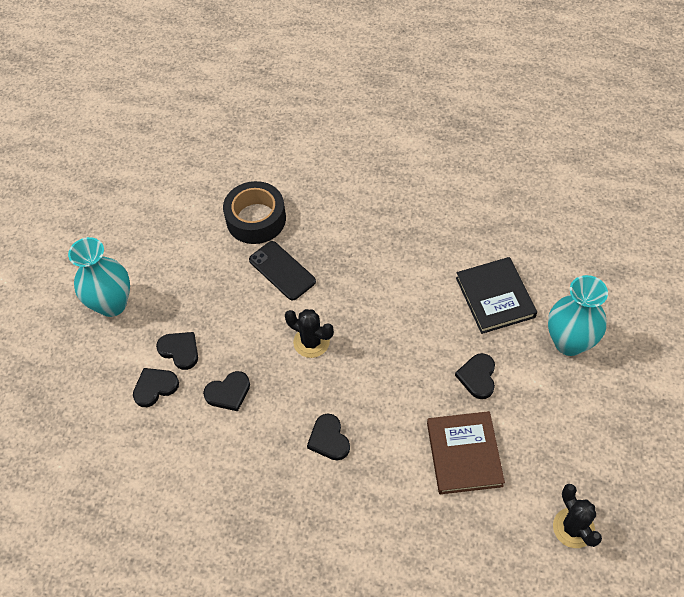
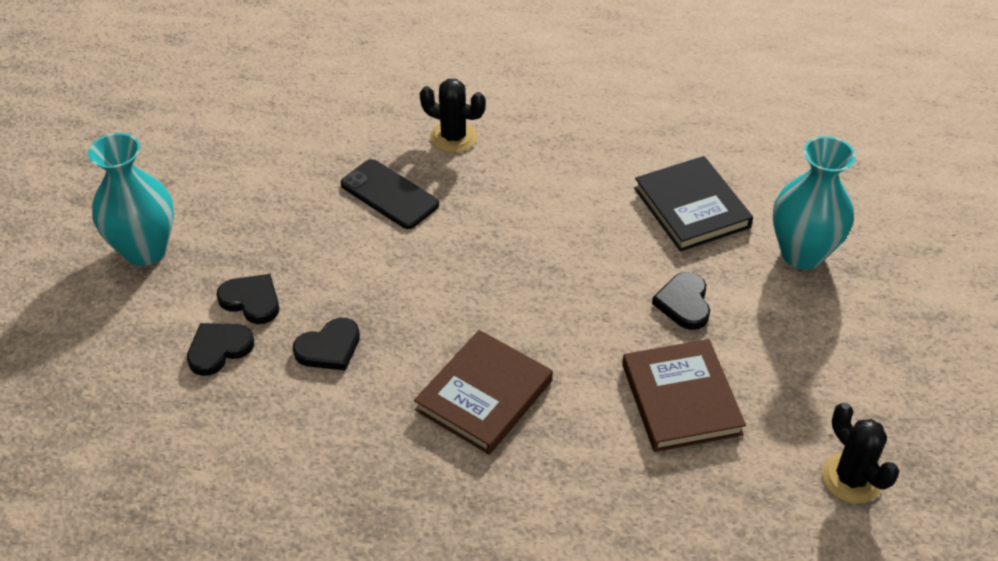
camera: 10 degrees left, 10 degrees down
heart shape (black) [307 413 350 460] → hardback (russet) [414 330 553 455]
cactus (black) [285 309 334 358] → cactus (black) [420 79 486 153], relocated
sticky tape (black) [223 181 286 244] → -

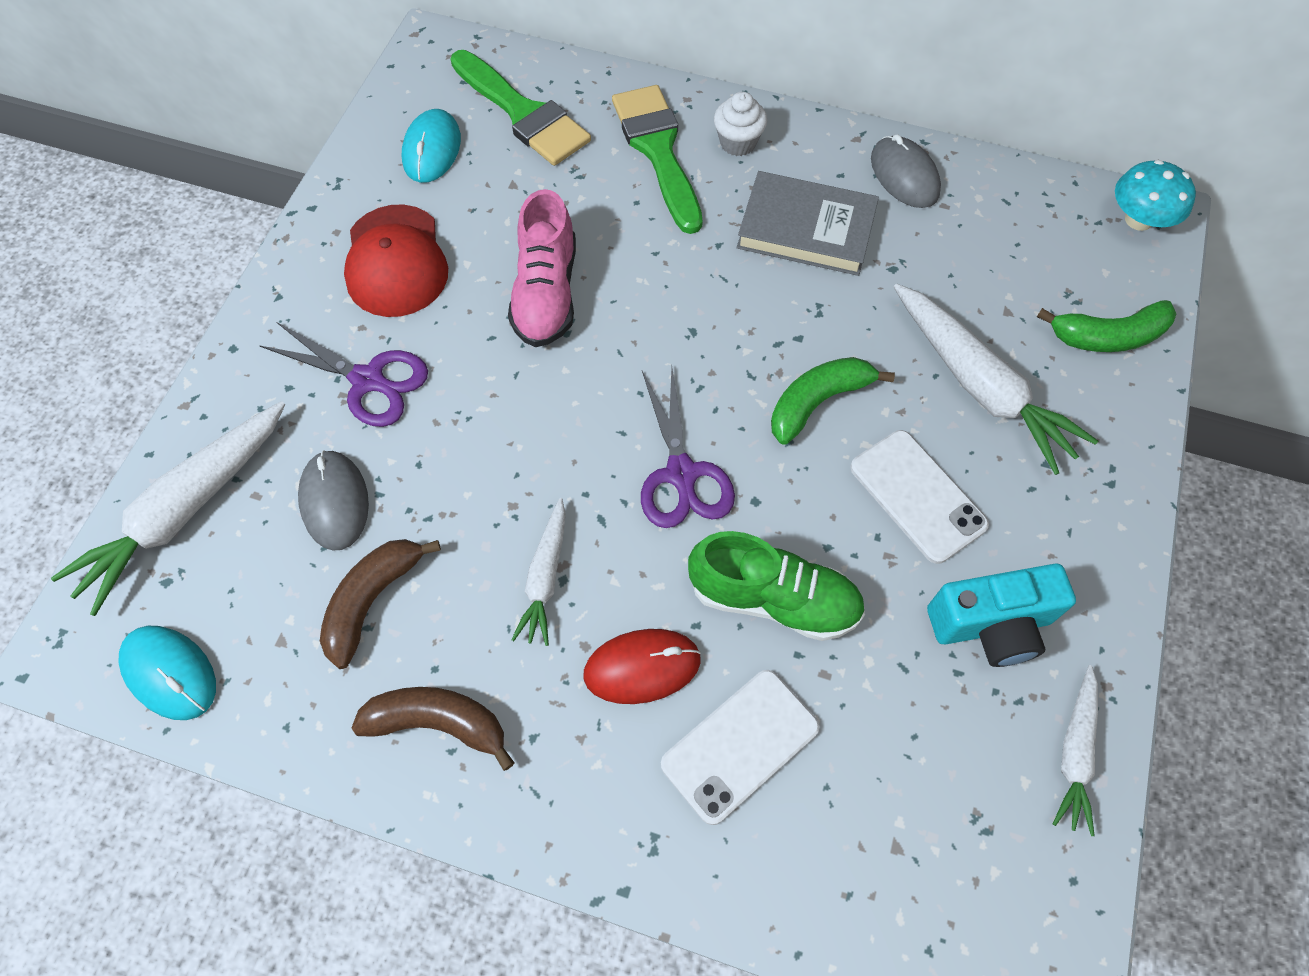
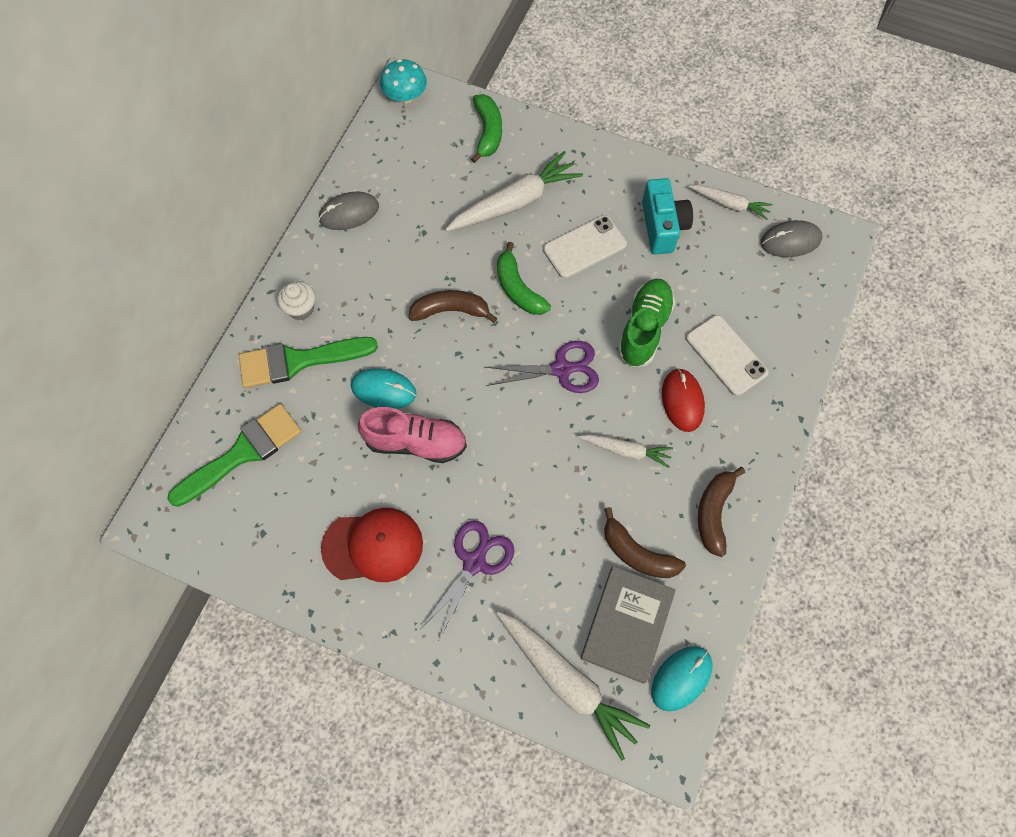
camera: 85 degrees left, 5 degrees up
computer mouse (aqua) [402 109 461 183] → computer mouse (aqua) [351 368 416 409], relocated
- → banana fruit (russet) [408 290 497 323]
hardback (grey) [737 171 879 276] → hardback (grey) [581 566 676 684], relocated
computer mouse (grey) [298 450 369 551] → computer mouse (grey) [761 220 823 257], relocated

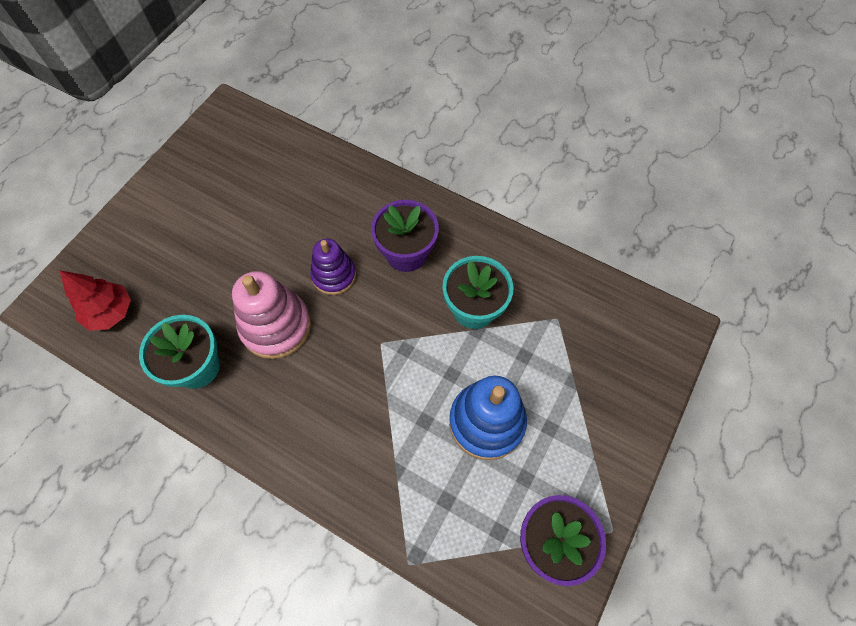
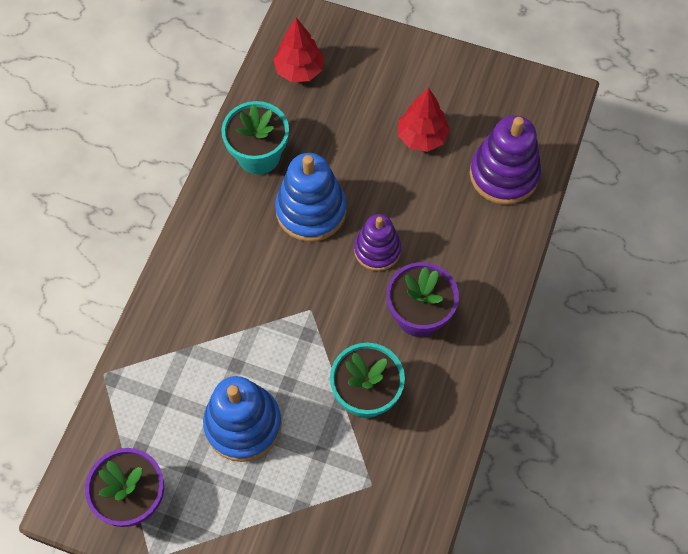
camera: 80 degrees right, 0 degrees up
ring stacker (rosy) [232 271 311 359] → ring stacker (blue) [275 153 346 242]
- → tree (crimson) [398 88 450 152]
- → ring stacker (royal purple) [470 115 541 205]

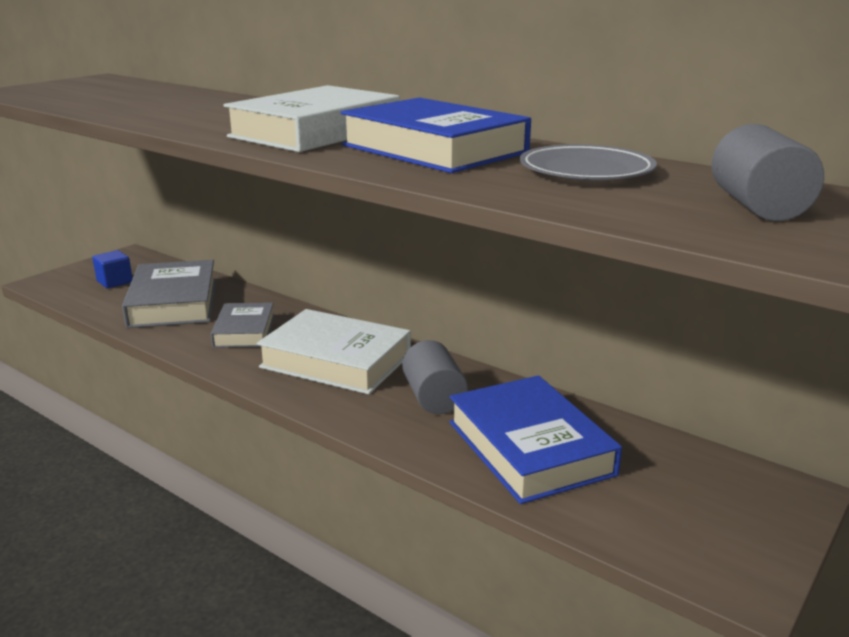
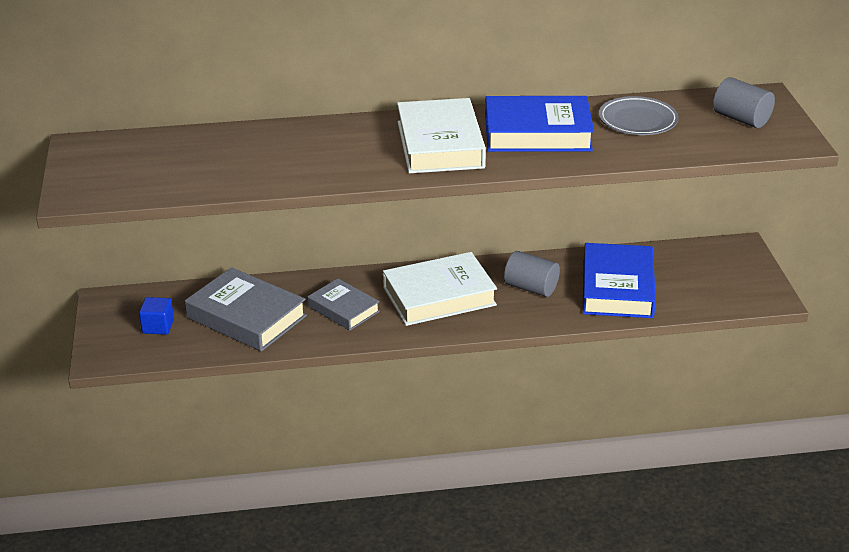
camera: 45 degrees left, 10 degrees up
hardback (blue) [449 375 622 504] → hardback (blue) [583 243 656 318], 75 degrees clockwise

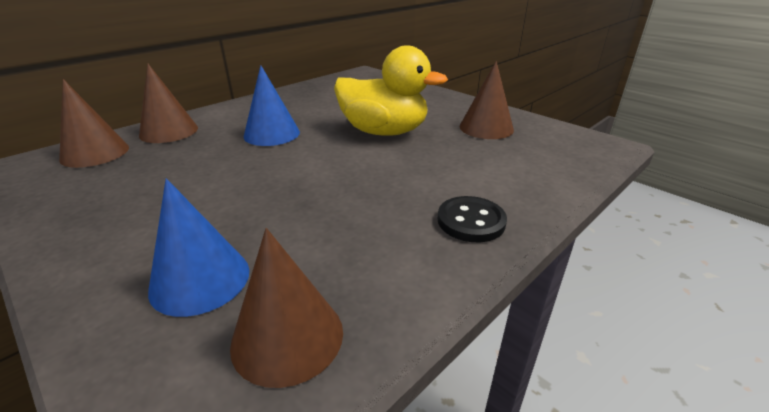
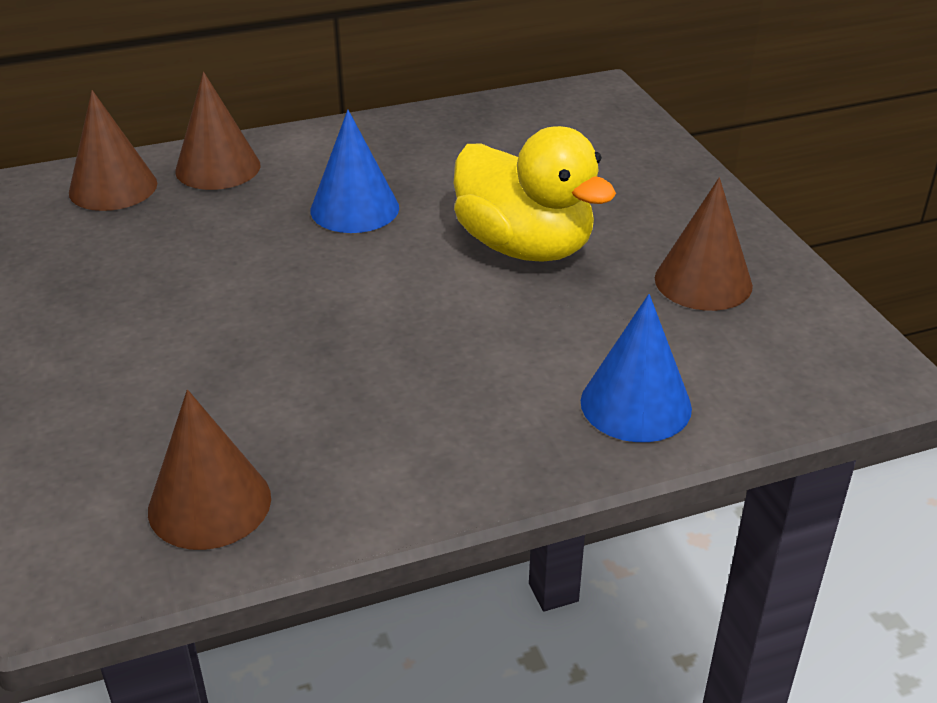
camera: 25 degrees right, 5 degrees up
solid cone (blue) [148 179 249 317] → solid cone (blue) [581 294 692 442], relocated
shirt button (black) [437 196 507 242] → -

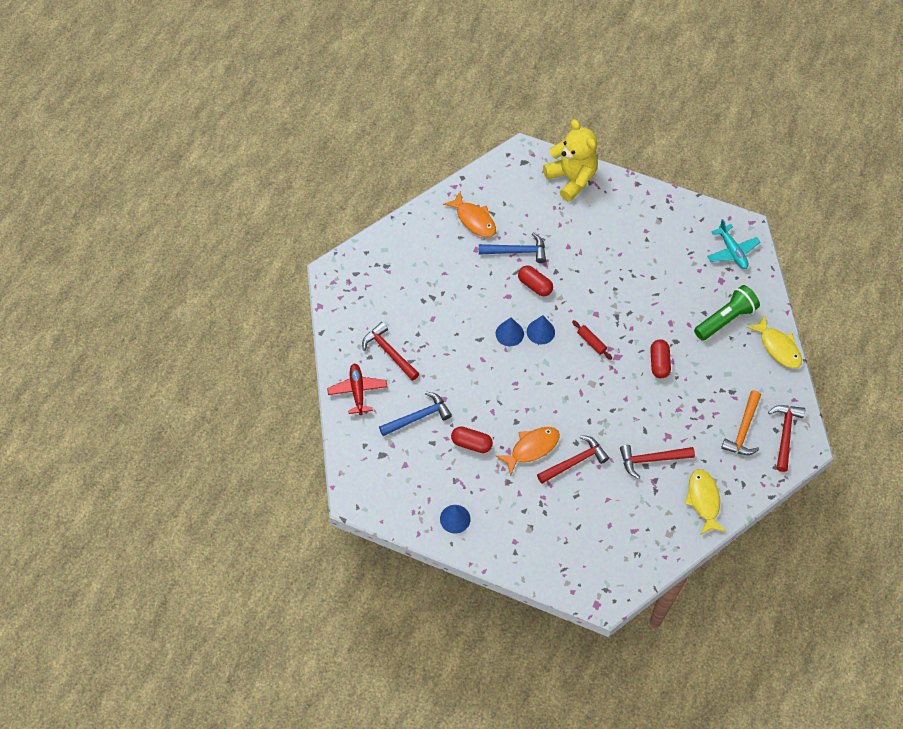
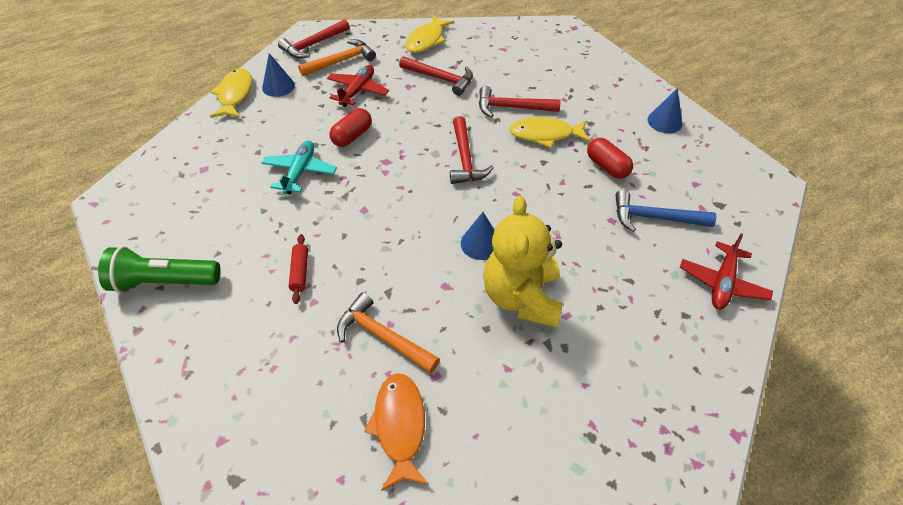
camera: 145 degrees left, 10 degrees down
pocket torch (leaf-green) [694 285 760 341] → pocket torch (leaf-green) [98 246 221 293], relocated
solid cone (blue) [527 315 555 344] → solid cone (blue) [262 53 295 97], relocated
toy plane (aqua) [707 219 760 269] → toy plane (aqua) [262 140 337 194], relocated
rolling pin (crimson) [572 320 612 360] → rolling pin (crimson) [289 234 308 304], relocated
- → toy plane (crimson) [327 65 389 107]
claw hammer (blue) [479 233 546 263] → claw hammer (orange-coloured) [337 292 440 373]
claw hammer (crimson) [362 322 419 381] → claw hammer (crimson) [450 116 494 184], relocated
stuffed bear (golden) [543 119 598 202] → stuffed bear (golden) [483 196 563 328], relocated
fish figure (orange-coloured) [496 427 560 476] → fish figure (golden) [509 117 591 148]
pill (crimson) [518 265 553 296] → -

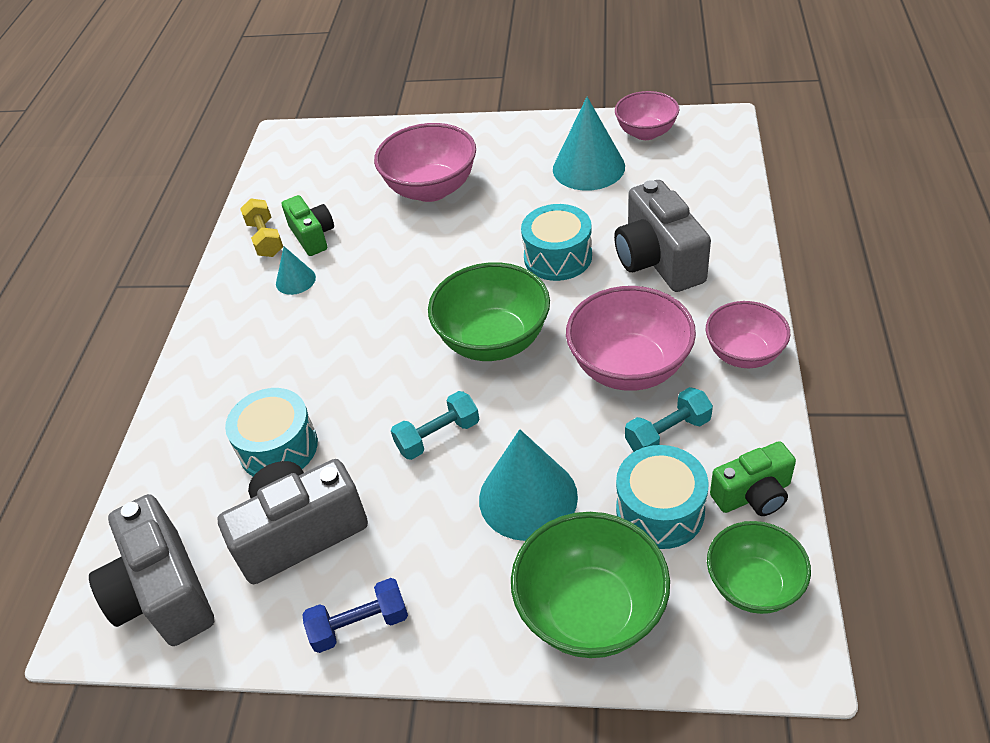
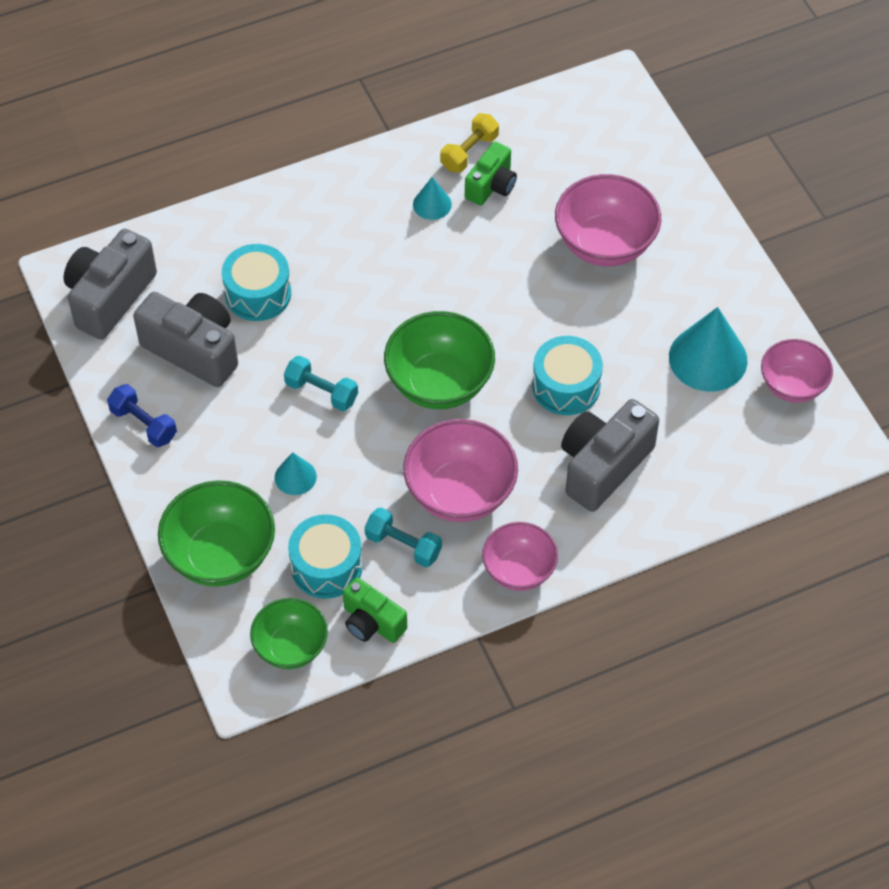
camera: 55 degrees right, 10 degrees up
solid cone (aqua) [479 429 578 541] → solid cone (aqua) [275 452 317 495], x0.52

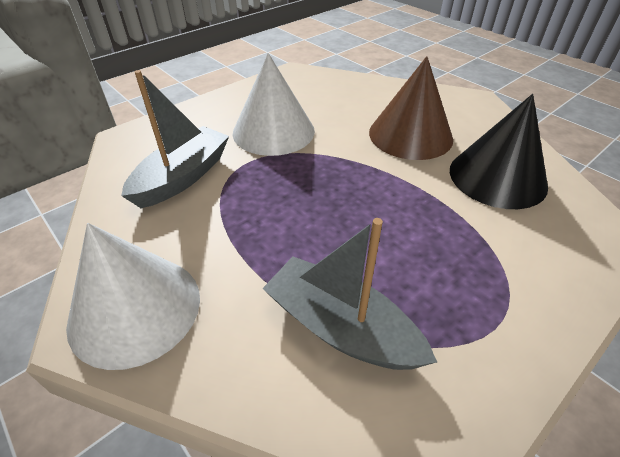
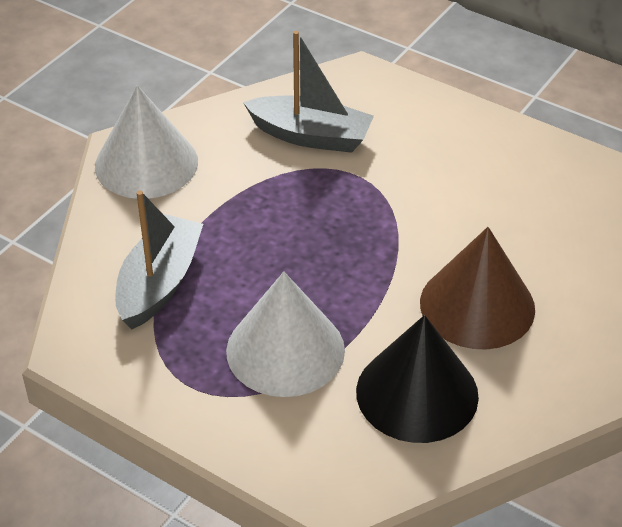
camera: 75 degrees right, 0 degrees up
solid cone (pure white) [233 53 315 156] → solid cone (pure white) [226 272 345 397], relocated

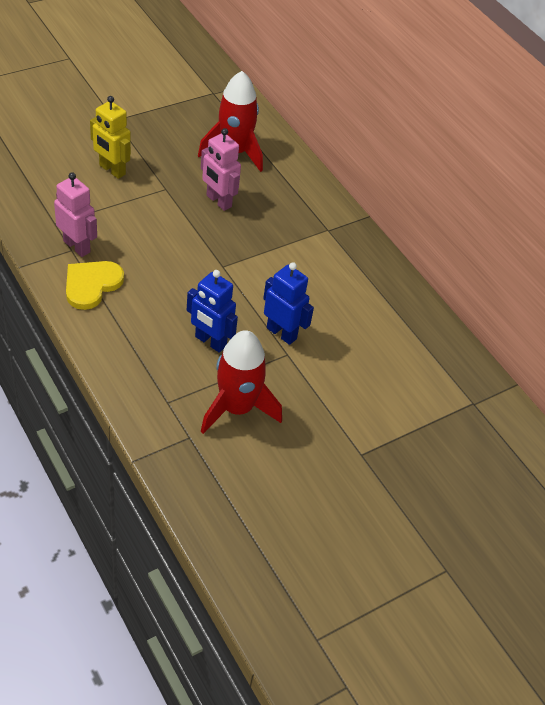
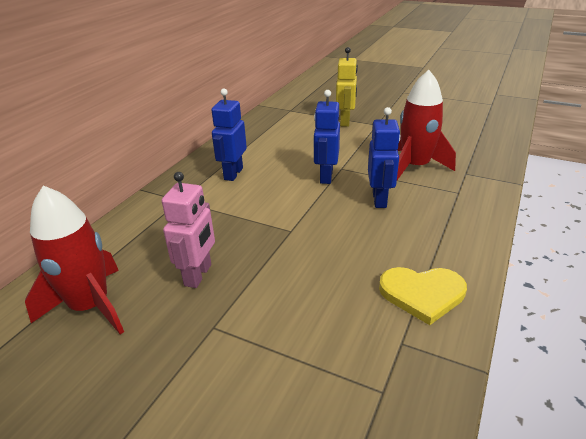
camera: 115 degrees left, 15 degrees down
- → robot (blue) [212 89 247 181]
robot (golden) [90 96 131 179] → robot (golden) [336 47 358 127], relocated
robot (rosy) [54 172 97 257] → -

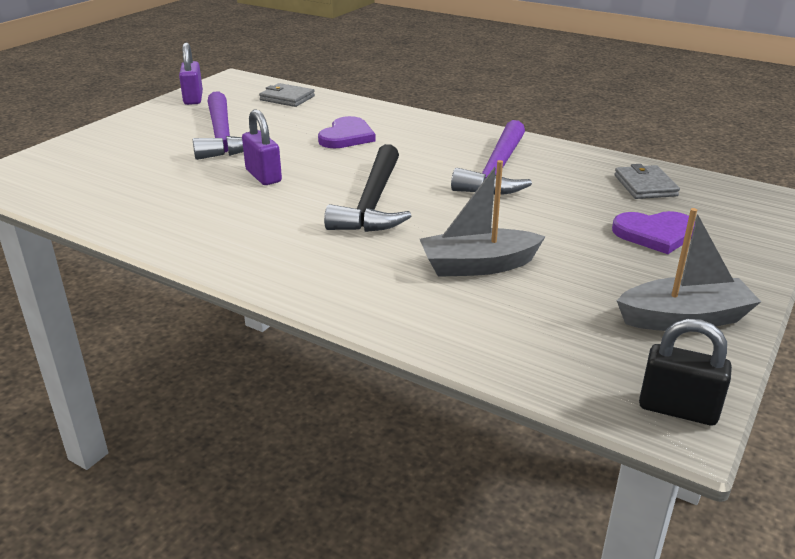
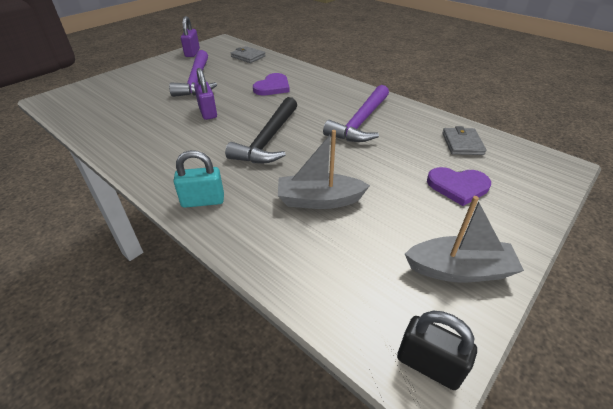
camera: 10 degrees right, 10 degrees up
- → small lock (aqua) [173 150 224 208]

